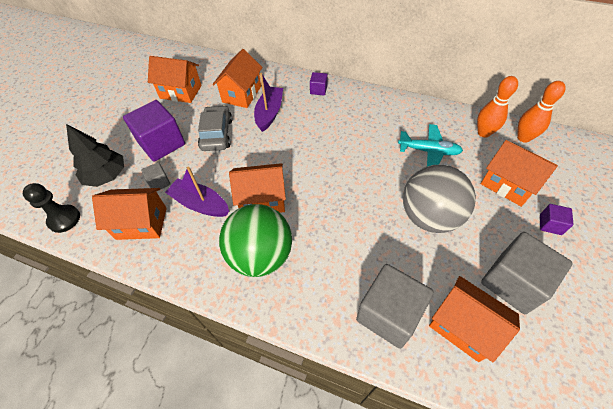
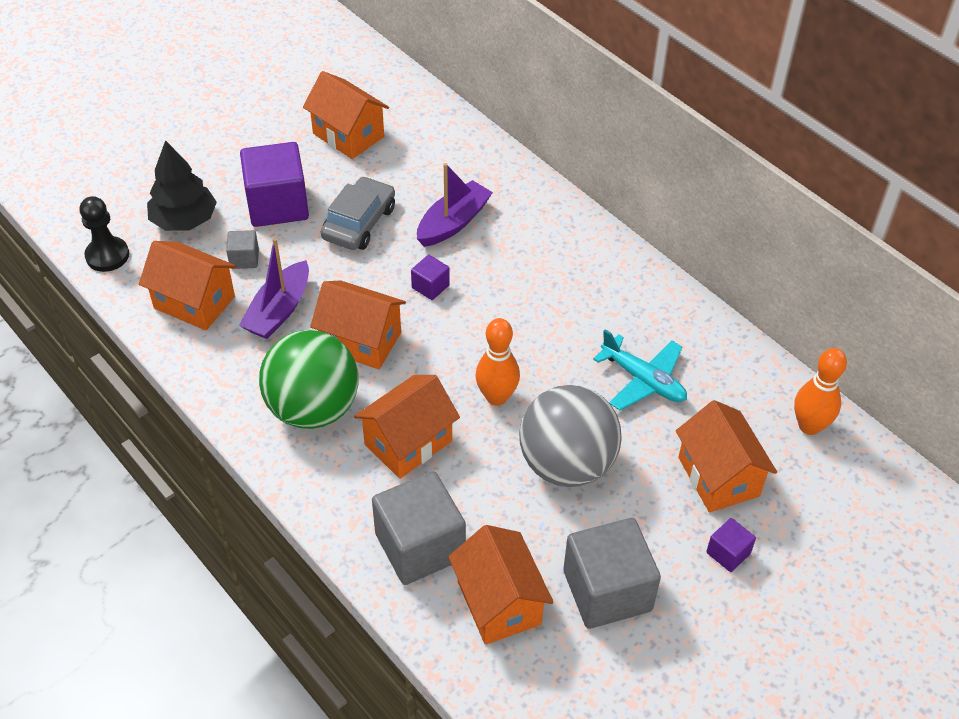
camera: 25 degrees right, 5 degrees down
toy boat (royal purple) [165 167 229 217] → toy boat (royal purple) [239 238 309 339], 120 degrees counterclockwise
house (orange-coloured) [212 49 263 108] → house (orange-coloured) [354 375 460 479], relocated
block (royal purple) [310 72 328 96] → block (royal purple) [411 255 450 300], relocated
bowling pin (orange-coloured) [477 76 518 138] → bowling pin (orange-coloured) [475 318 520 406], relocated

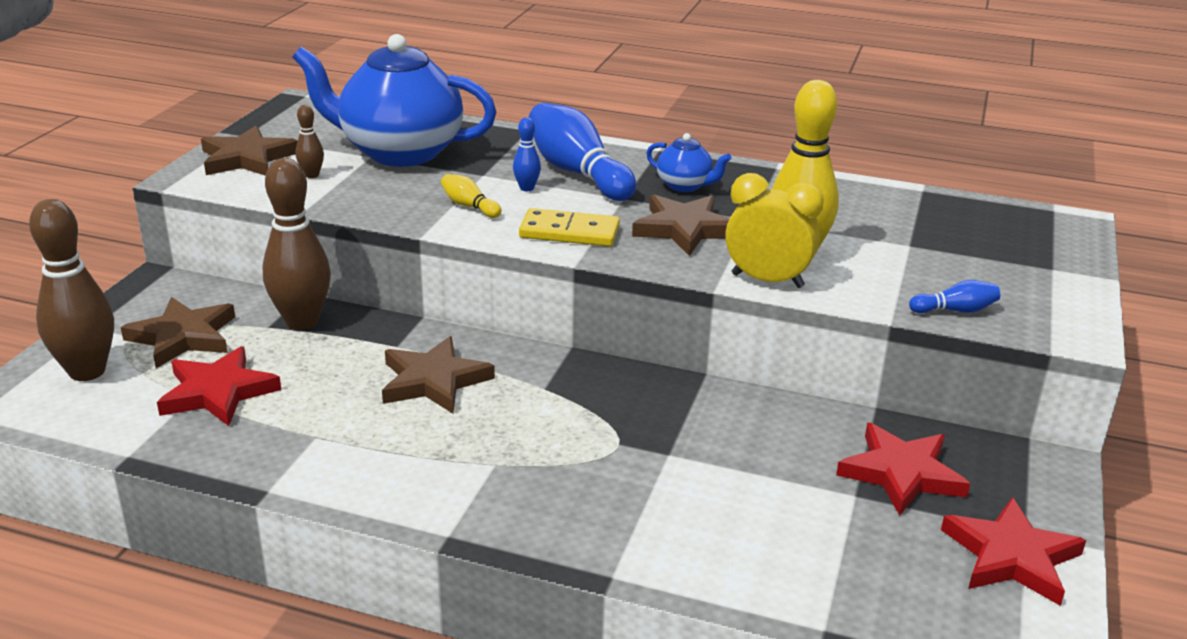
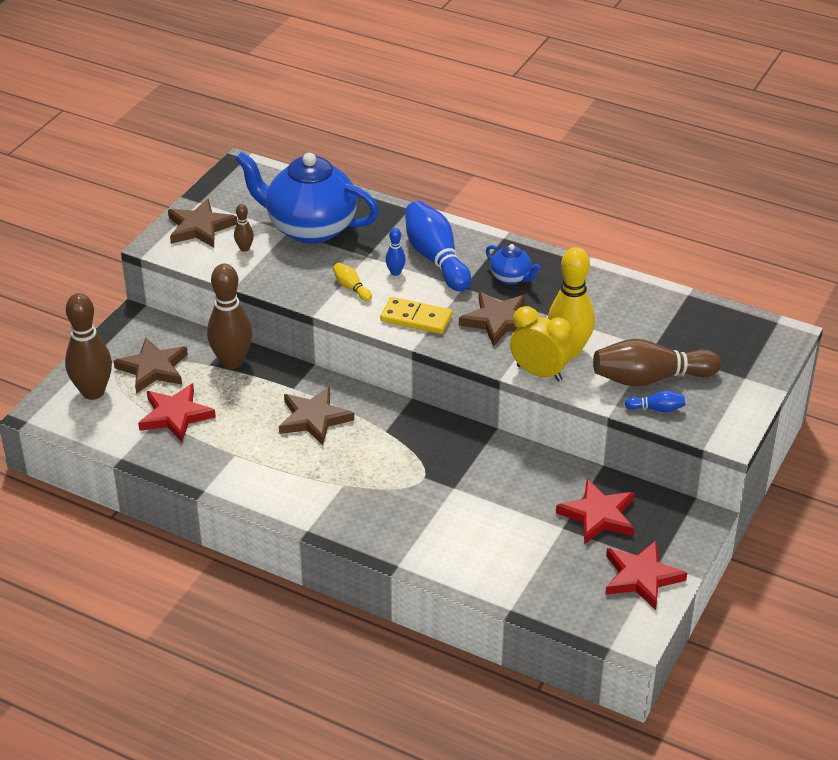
camera: 10 degrees right, 10 degrees up
- → bowling pin (russet) [593 339 721 387]

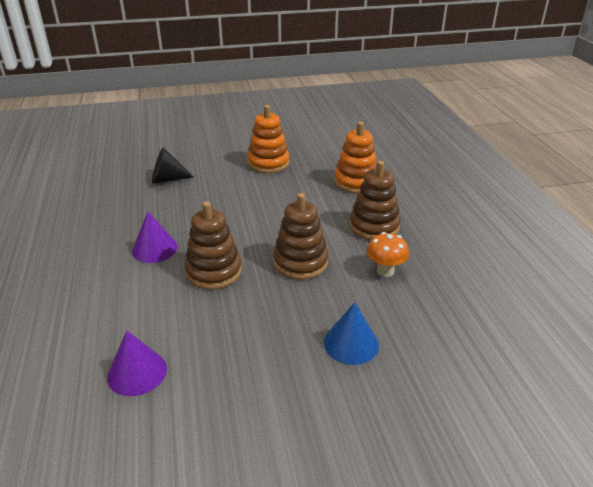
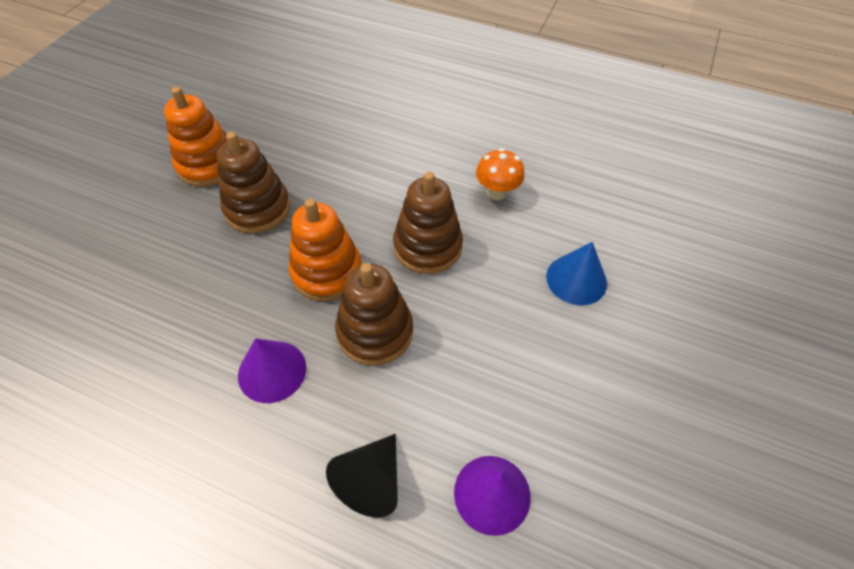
camera: 55 degrees left, 20 degrees up
ring stacker (russet) [349 161 401 240] → ring stacker (russet) [217 132 290 233], relocated
ring stacker (orange-coloured) [334 122 377 194] → ring stacker (orange-coloured) [289 199 362 301], relocated
solid cone (black) [152 147 194 184] → solid cone (black) [326 434 398 518], relocated

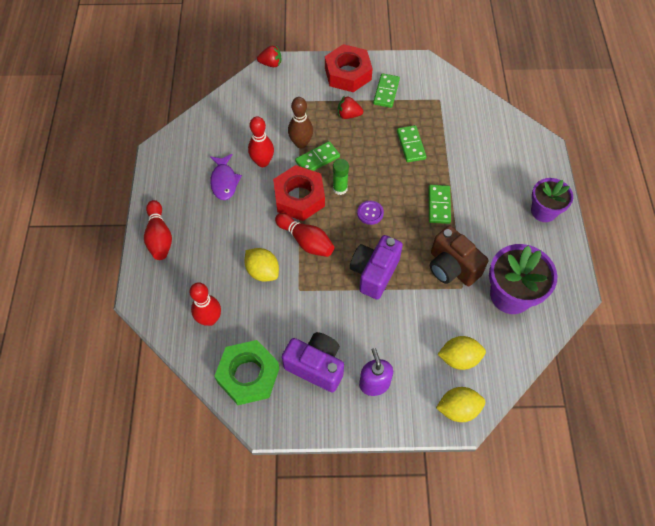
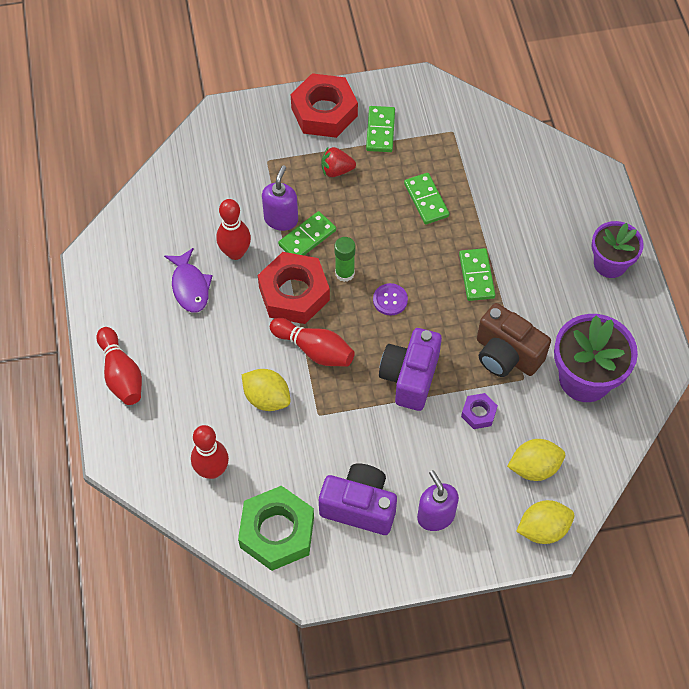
camera: 10 degrees left, 0 degrees up
bowling pin (russet) [288 97 313 148] → soap dispenser (royal purple) [262 165 298 231]
- → hexagon nut (royal purple) [461 393 498 429]
toy strawberry (crimson) [257 45 281 67] → -

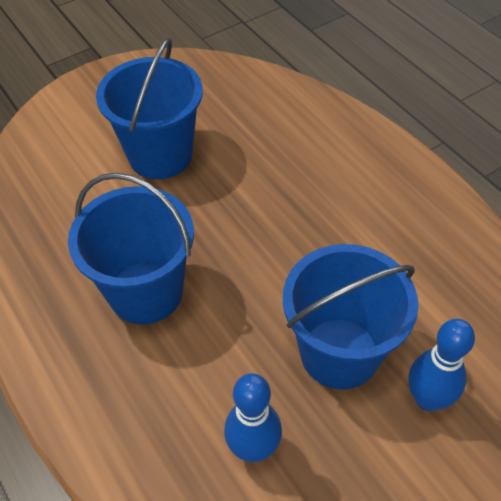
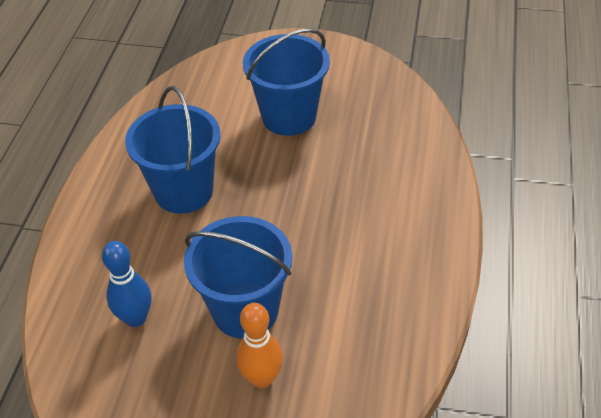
camera: 45 degrees right, 5 degrees down
bowling pin (blue) [408 319 475 411] → bowling pin (orange-coloured) [236 303 283 388]

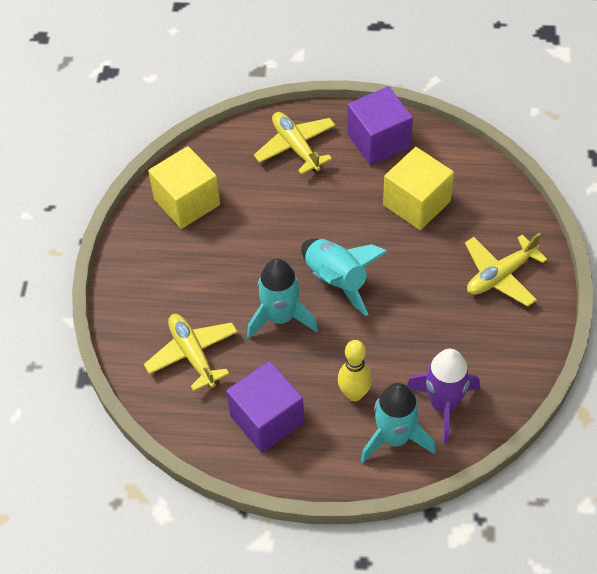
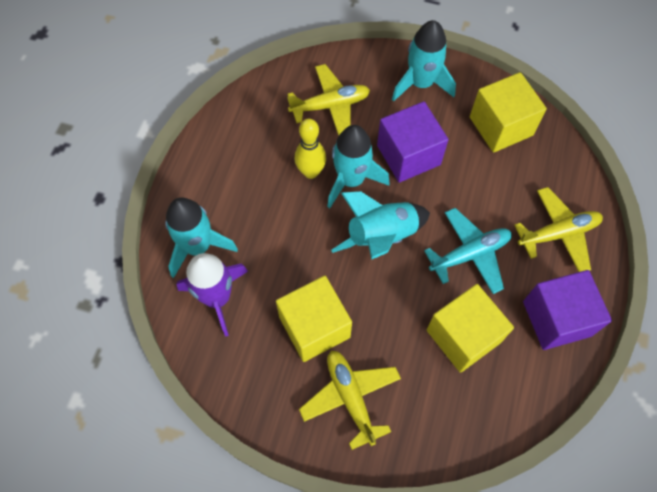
camera: 100 degrees right, 10 degrees up
- → block (golden) [276 276 352 362]
bowling pin (golden) [338 340 372 401] → bowling pin (golden) [295 119 326 179], relocated
block (royal purple) [226 361 304 453] → block (royal purple) [377 101 448 183], relocated
- → toy rocket (aqua) [392 20 456 102]
- → toy plane (aqua) [424 208 512 294]

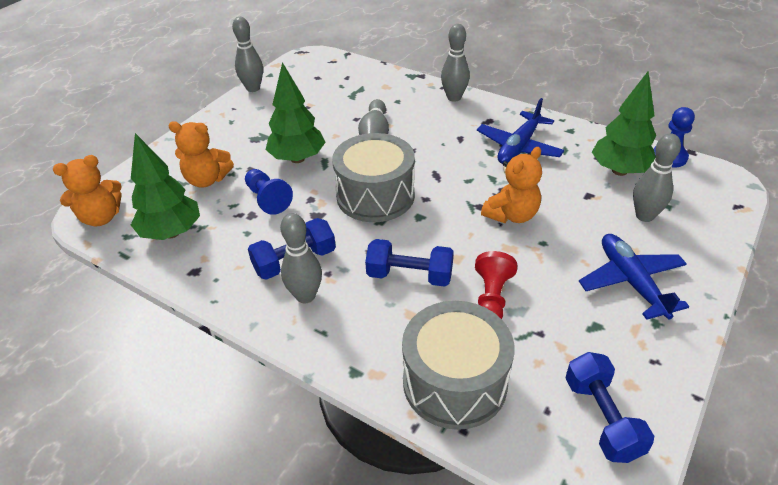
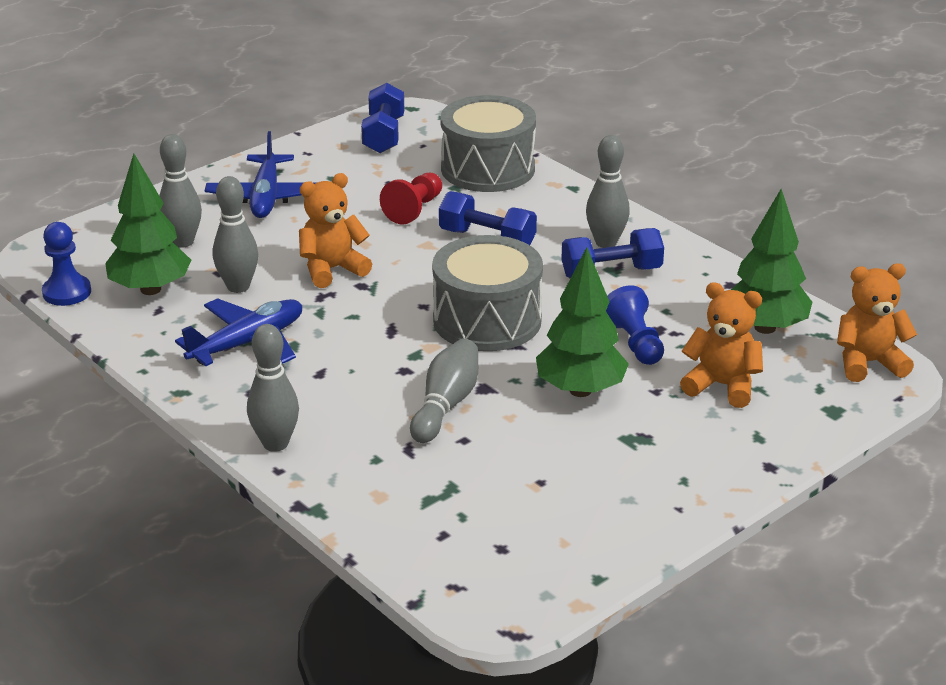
camera: 165 degrees left, 10 degrees down
bowling pin (grey) [232 17 263 92] → bowling pin (grey) [213 176 258 293], relocated

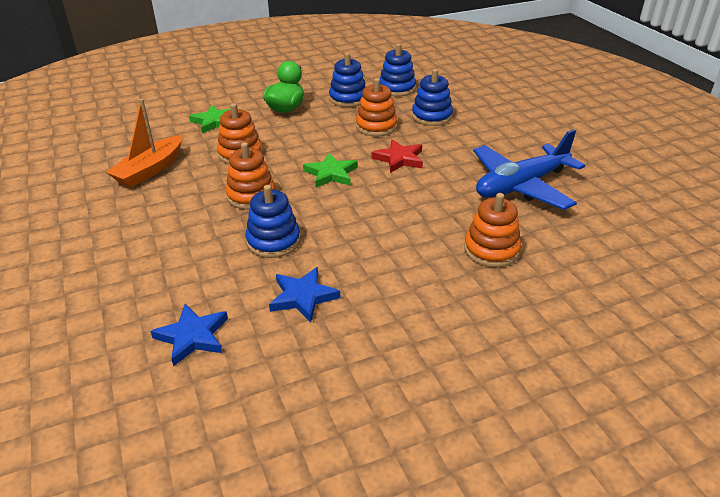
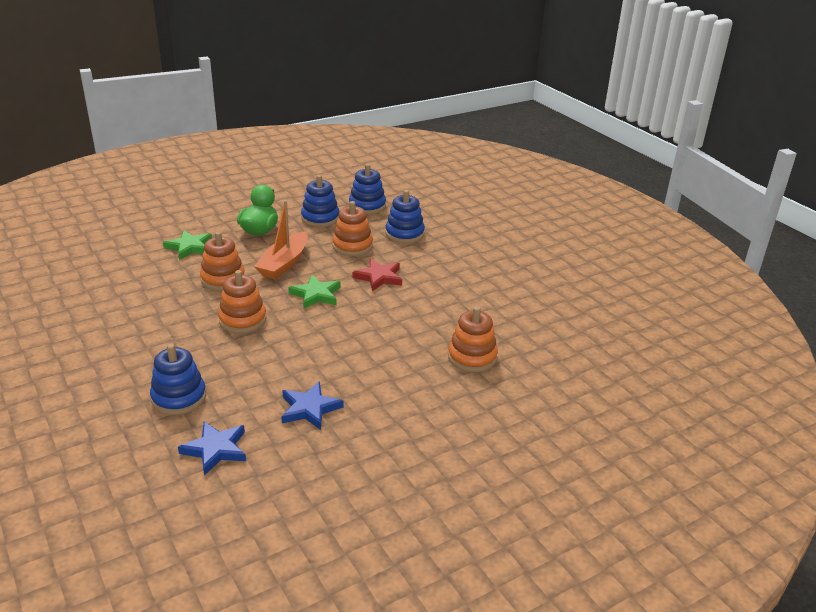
camera: 10 degrees left, 5 degrees down
ring stacker (blue) [246 185 300 258] → ring stacker (blue) [150 344 206 415], relocated
toy boat (orange-coloured) [106 99 182 188] → toy boat (orange-coloured) [254 200 308 279], relocated
toy plane (blue) [473 129 585 210] → -

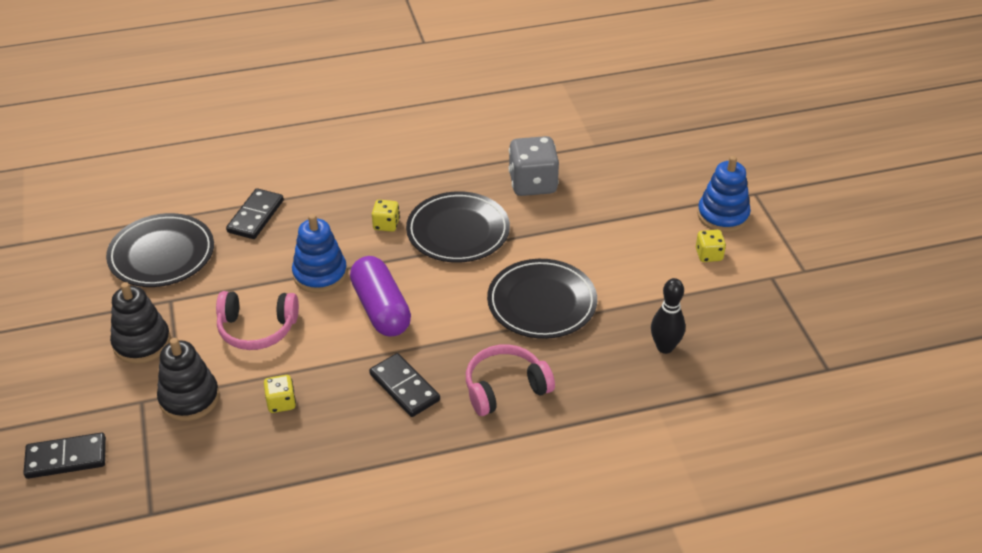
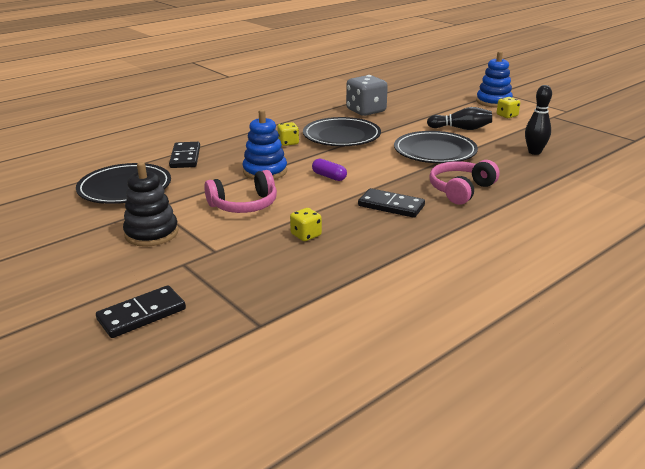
camera: 25 degrees left, 15 degrees down
pill (royal purple) [350 256 411 337] → pill (royal purple) [312 158 347 181], x0.50
- → bowling pin (black) [427 107 492 130]
ring stacker (black) [157 338 219 421] → -

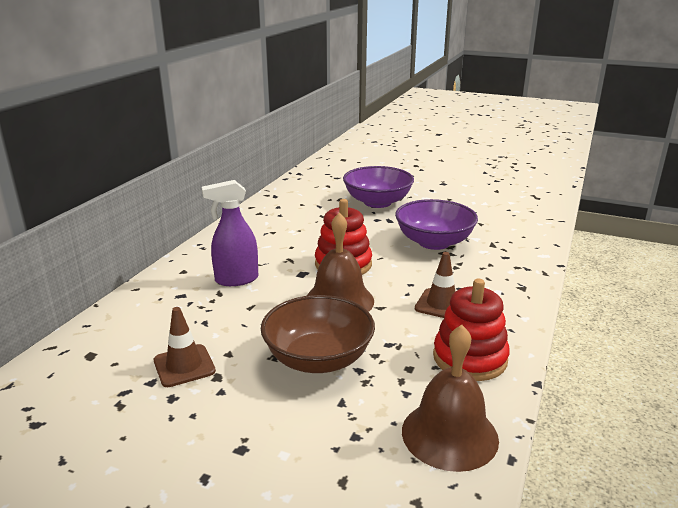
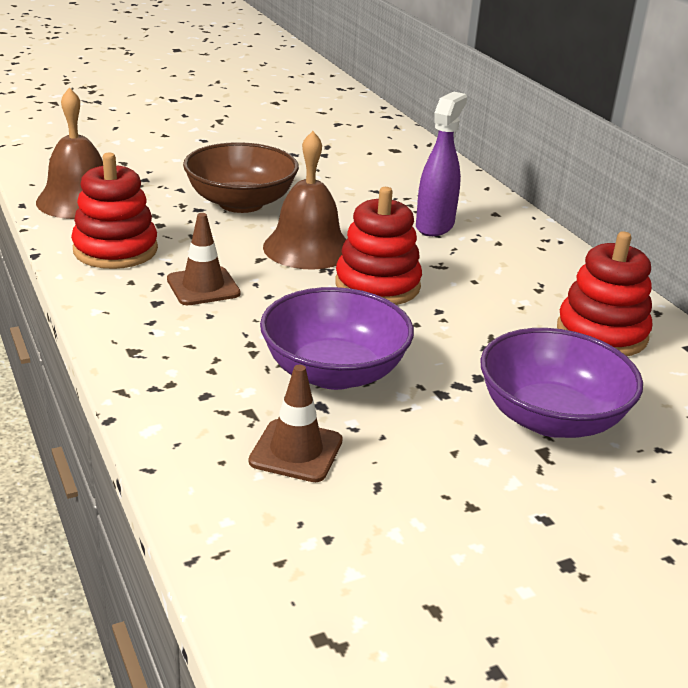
camera: 130 degrees right, 5 degrees up
safety cone (russet) [154 307 216 387] → safety cone (russet) [249 365 343 482], relocated
- → ring stacker (crimson) [557 231 652 356]

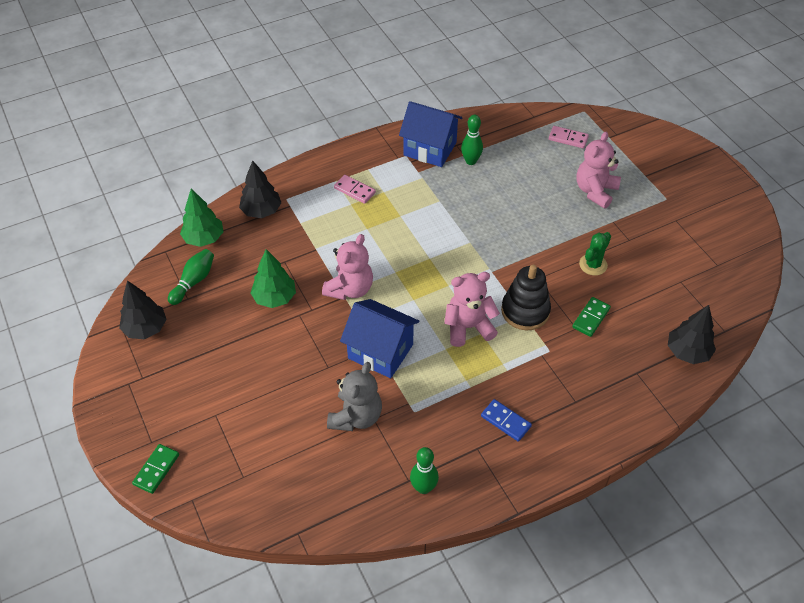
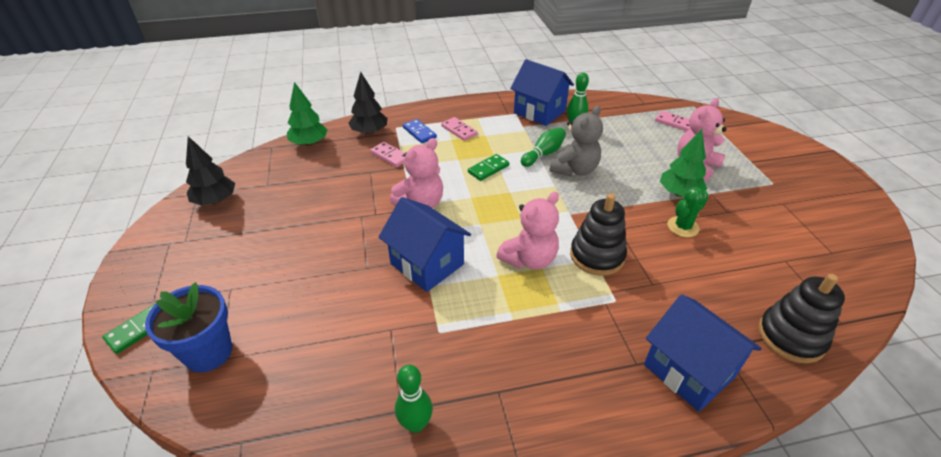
camera: 15 degrees right, 10 degrees down
- → flower pot (blue) [145 282 232 372]
- → domino piece (rosy) [370 142 405 167]
domino piece (blue) [481 399 532 442] → domino piece (blue) [403 119 437 144], relocated
domino piece (leaf-green) [572 297 611 337] → domino piece (leaf-green) [468 154 509 181], relocated
stuffed bear (rosy) [444 272 500 347] → stuffed bear (rosy) [496 192 559 269], 135 degrees clockwise
bowling pin (leaf-green) [168 249 214 305] → bowling pin (leaf-green) [521 128 566 167], relocated
stuffed bear (grey) [327 362 382 431] → stuffed bear (grey) [550 106 603 176], relocated
- → house (blue) [644 294 762 412]
tree (leaf-green) [251 249 296 308] → tree (leaf-green) [660 129 707 197], relocated
tree (black) [668 305 716 364] → ring stacker (black) [758 274 845 364]

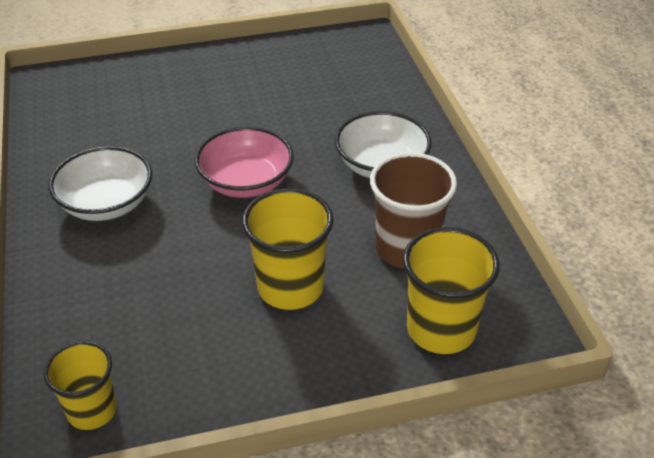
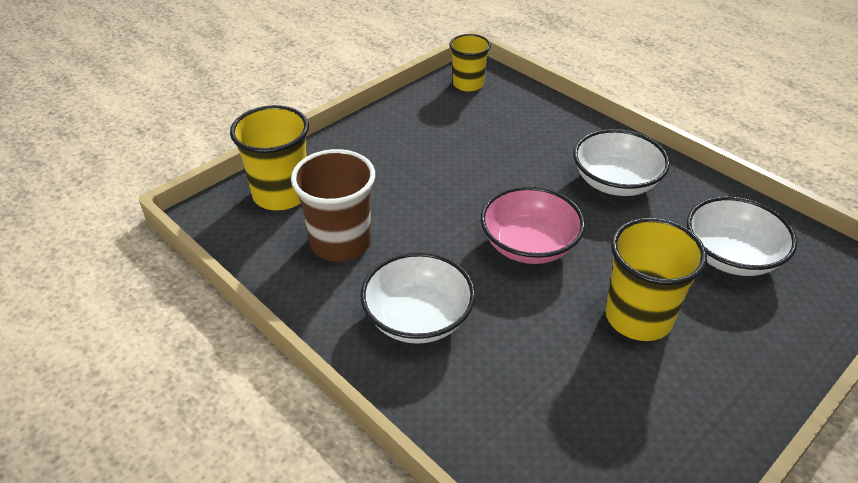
camera: 150 degrees right, 0 degrees up
tumbler (golden) [242 188 333 310] → tumbler (golden) [605 218 707 341], relocated
- → serving bowl (pure white) [687 196 797 276]

